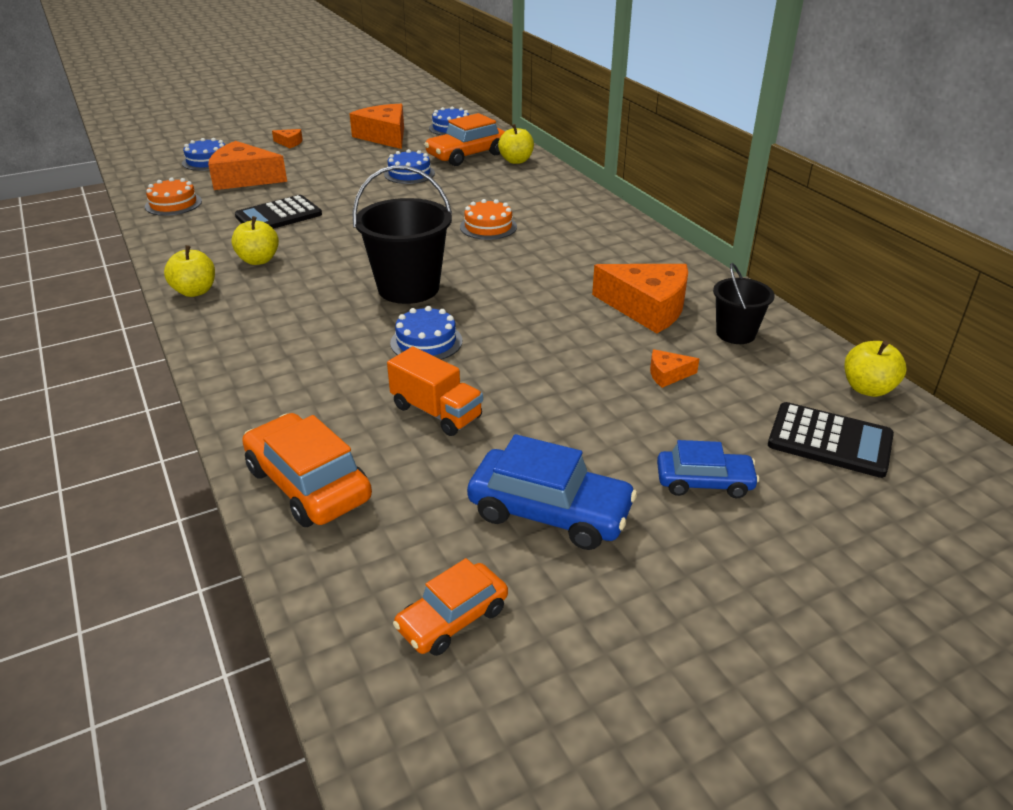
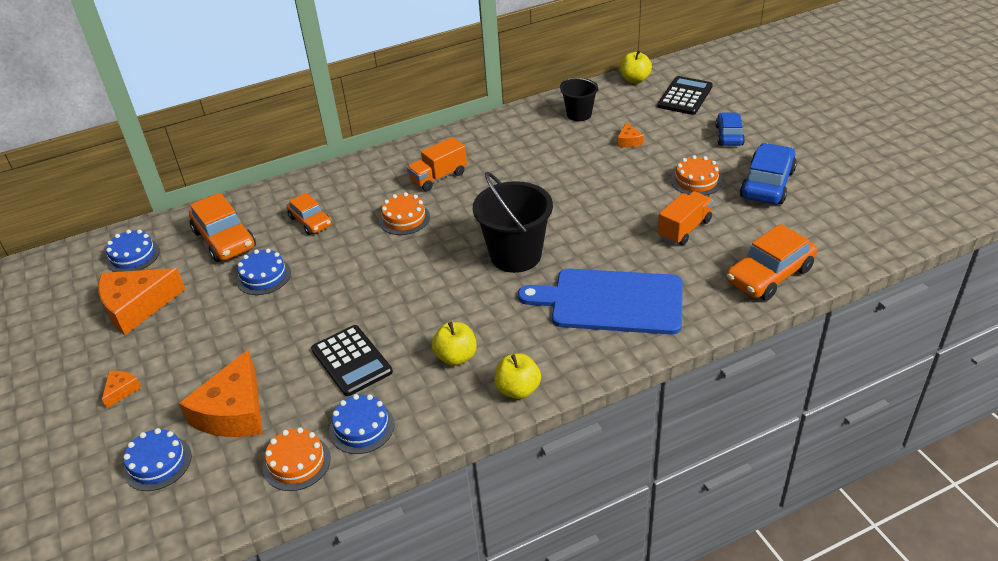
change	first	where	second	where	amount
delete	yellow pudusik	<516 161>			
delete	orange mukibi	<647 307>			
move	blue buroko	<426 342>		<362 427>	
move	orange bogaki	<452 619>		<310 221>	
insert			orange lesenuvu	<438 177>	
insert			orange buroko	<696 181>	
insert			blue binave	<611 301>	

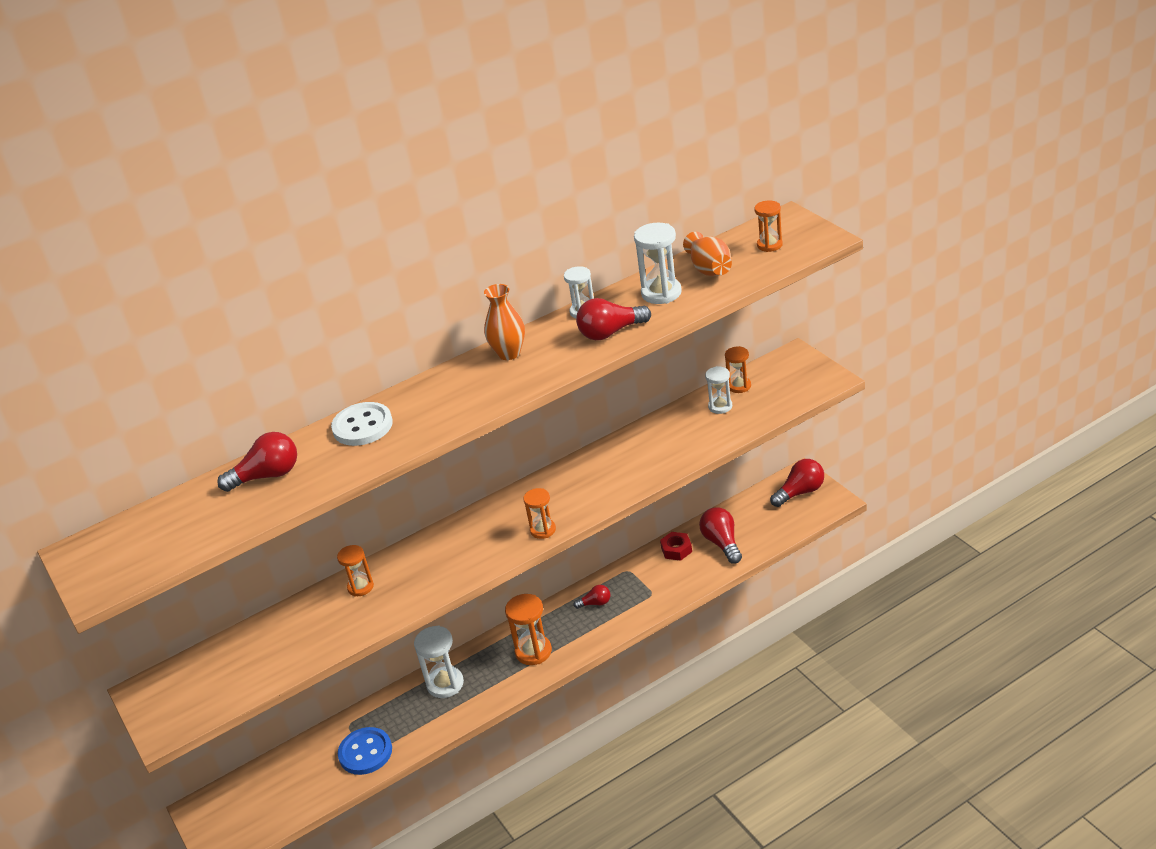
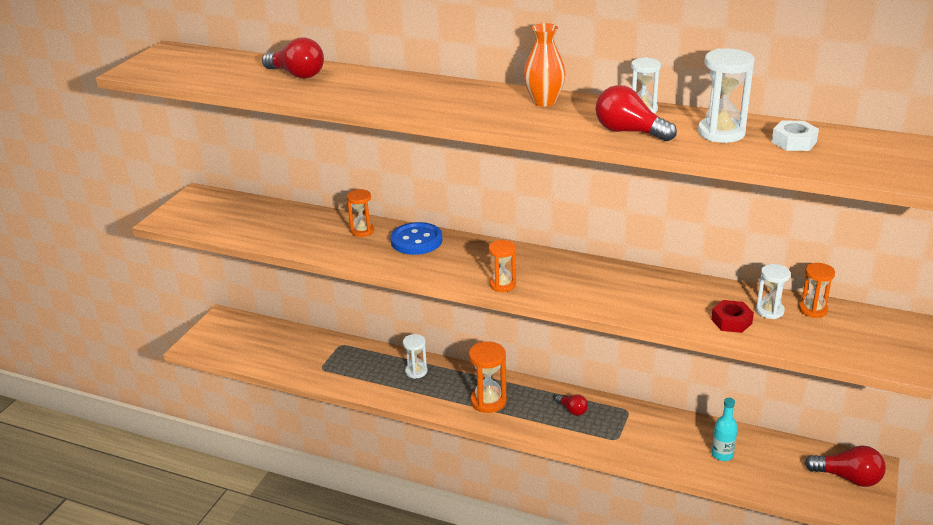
change	first	where	second	where	amount
delete	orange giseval	<769 245>			
replace	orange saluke	<709 269>	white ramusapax	<794 142>	
delete	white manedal	<362 426>			
replace	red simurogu	<722 543>	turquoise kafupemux	<722 454>	
move	red ramusapax	<676 550>		<731 321>	
resize	white giseval	<445 684>		<416 371>	x0.65
move	blue manedal	<365 752>		<416 240>	

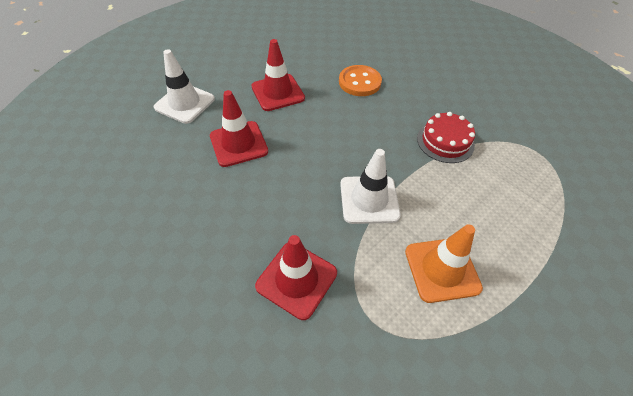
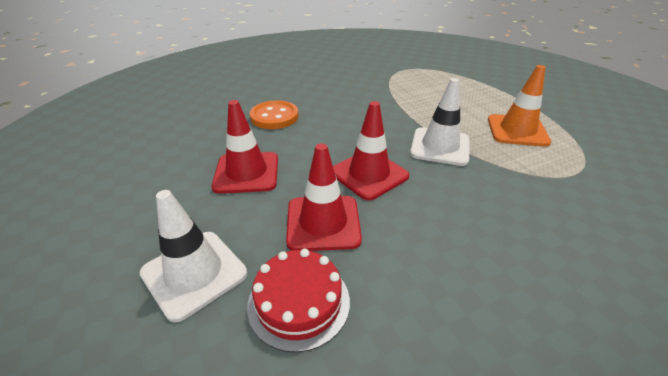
change	first	where	second	where	amount
move	red buroko	<445 141>		<299 302>	
move	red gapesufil	<296 279>		<369 174>	

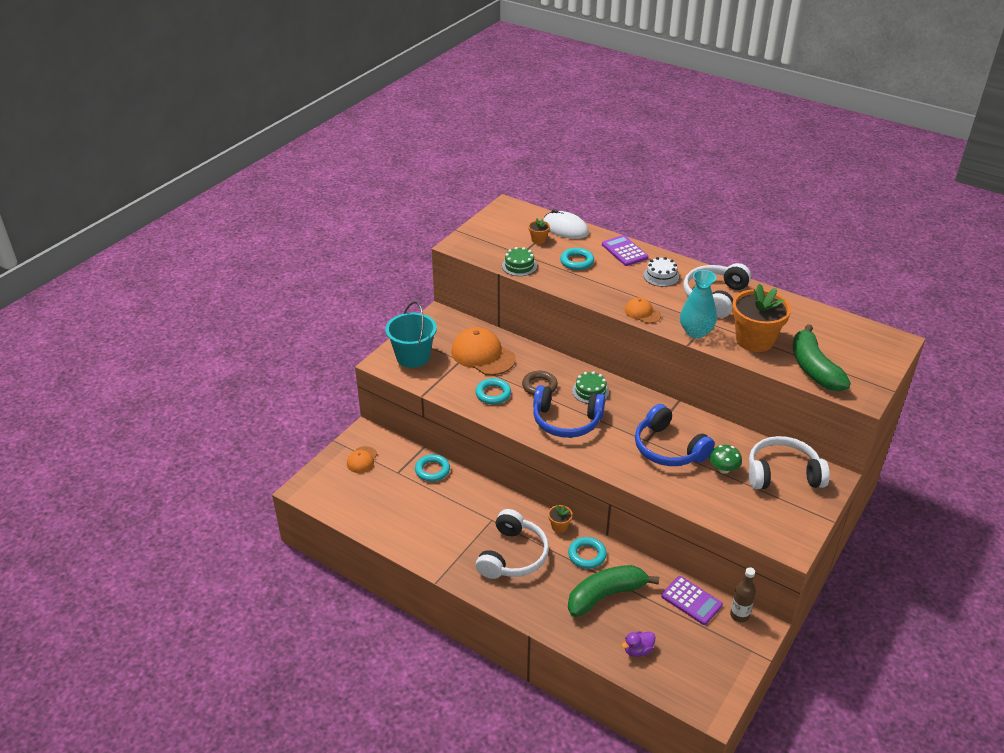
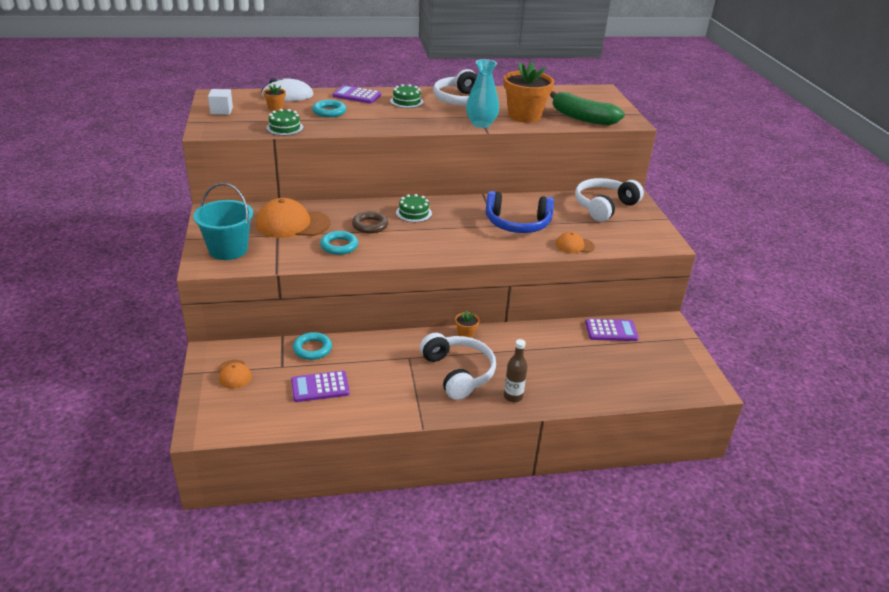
change	first	where	second	where	amount
recolor	white buroko	<661 276>	green buroko	<406 101>	
move	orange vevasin	<642 313>		<574 245>	
delete	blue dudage	<566 421>			
delete	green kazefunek	<723 469>			
delete	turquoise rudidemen	<587 555>			
delete	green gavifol	<606 595>			
move	brown kafupemux	<739 615>		<513 396>	
delete	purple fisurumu	<638 650>			
insert			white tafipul	<221 111>	
insert			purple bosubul	<320 387>	

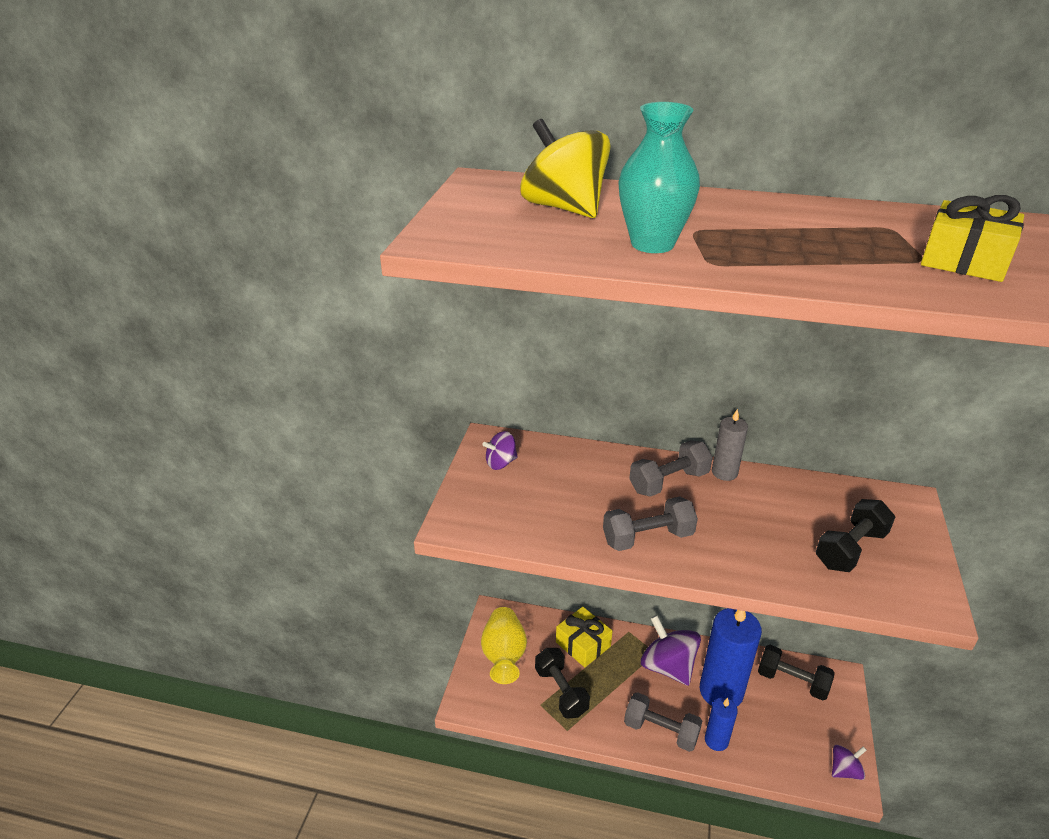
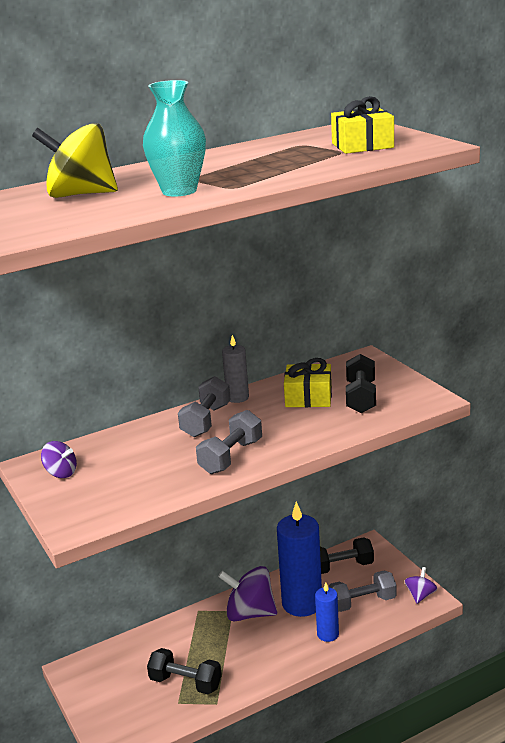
change	first	where	second	where	amount
rotate	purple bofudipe	<500 463>		<61 473>	90 degrees counterclockwise
delete	yellow saluke	<504 656>			
move	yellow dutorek	<583 644>		<308 397>	
move	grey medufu	<661 731>		<362 602>	

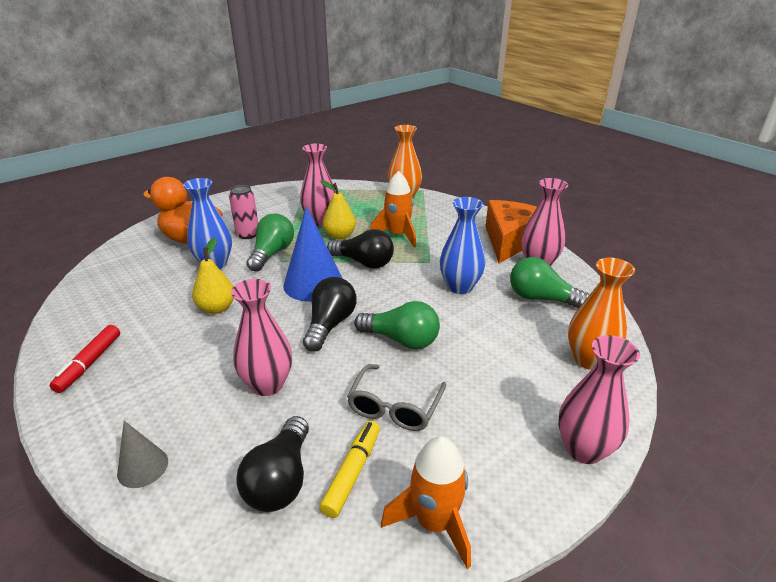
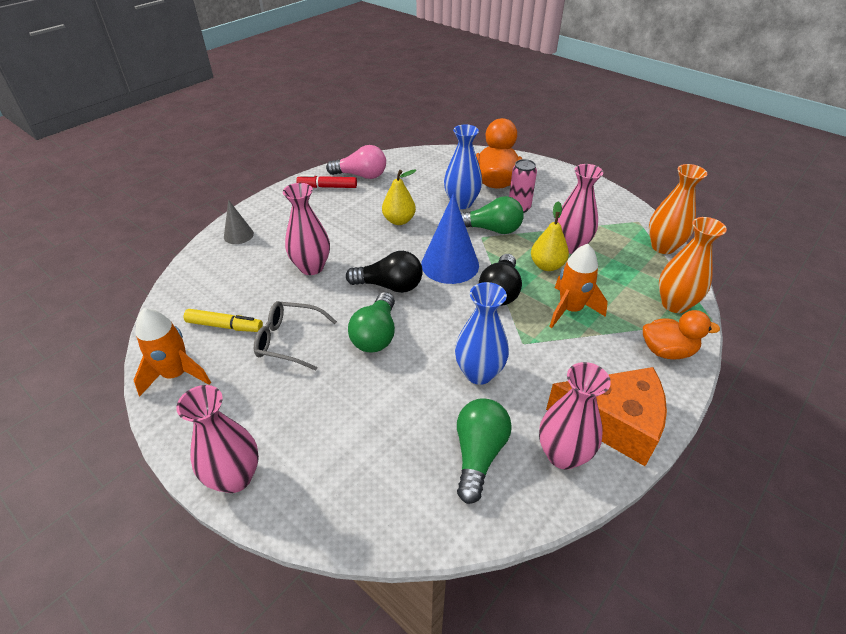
change	first	where	second	where	amount
move	orange saluke	<589 359>		<663 247>	
delete	black simurogu	<280 479>			
insert			pink simurogu	<361 175>	
insert			orange fisurumu	<667 351>	

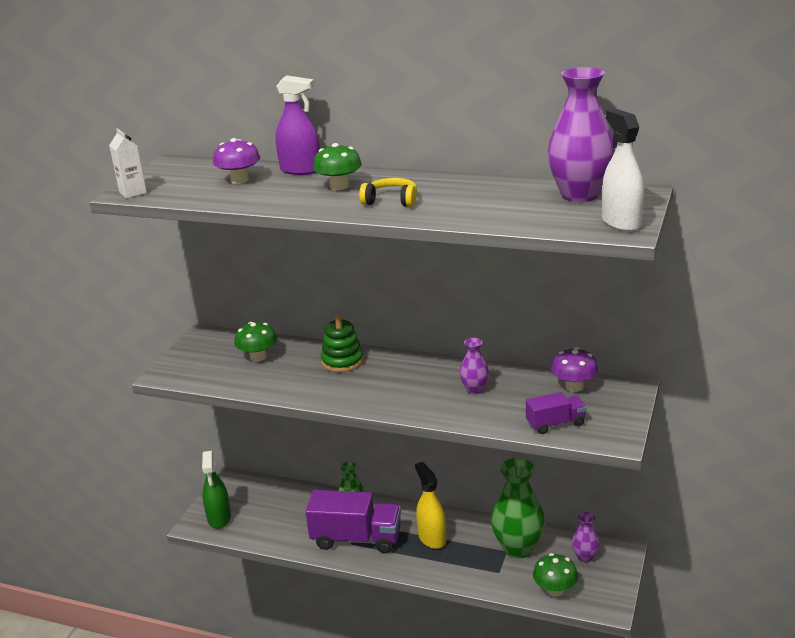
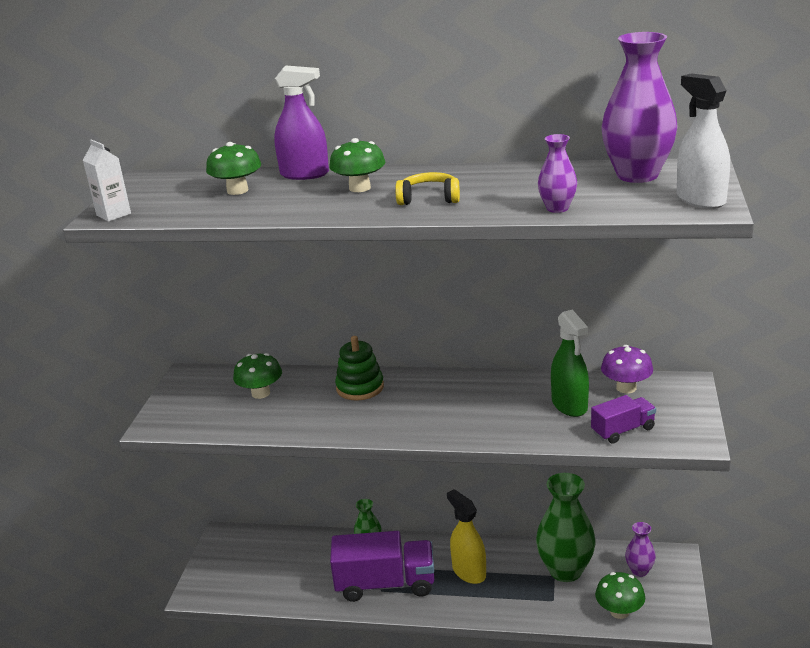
change	first	where	second	where	amount
recolor	purple kazefunek	<239 180>	green kazefunek	<237 190>	
move	purple saluke	<474 389>		<557 208>	
move	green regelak	<219 518>		<569 405>	

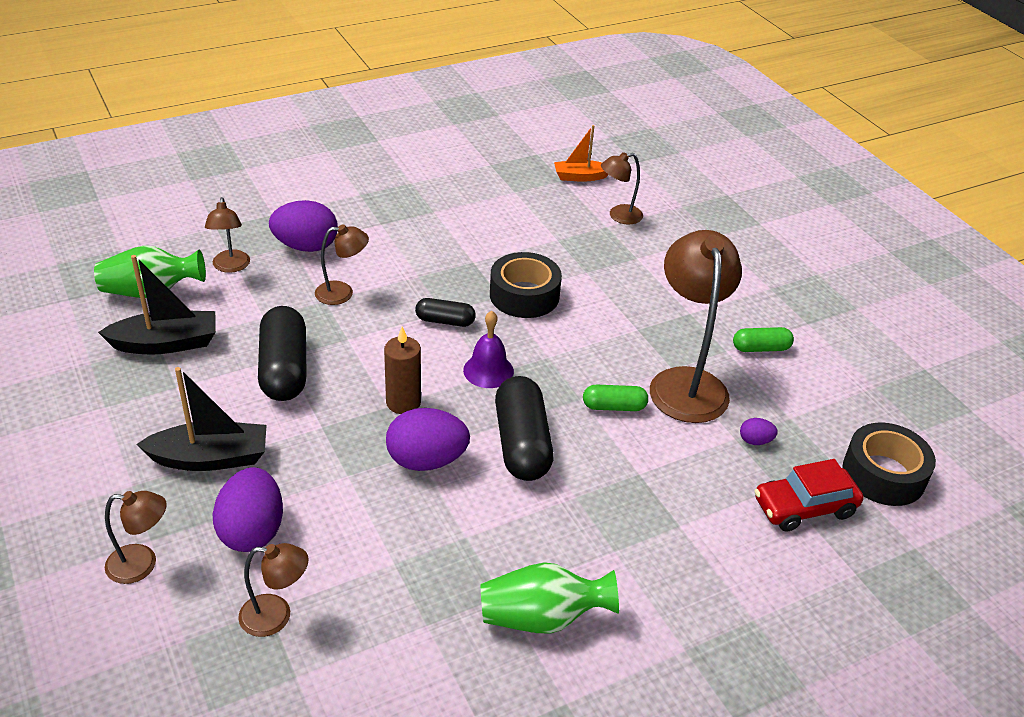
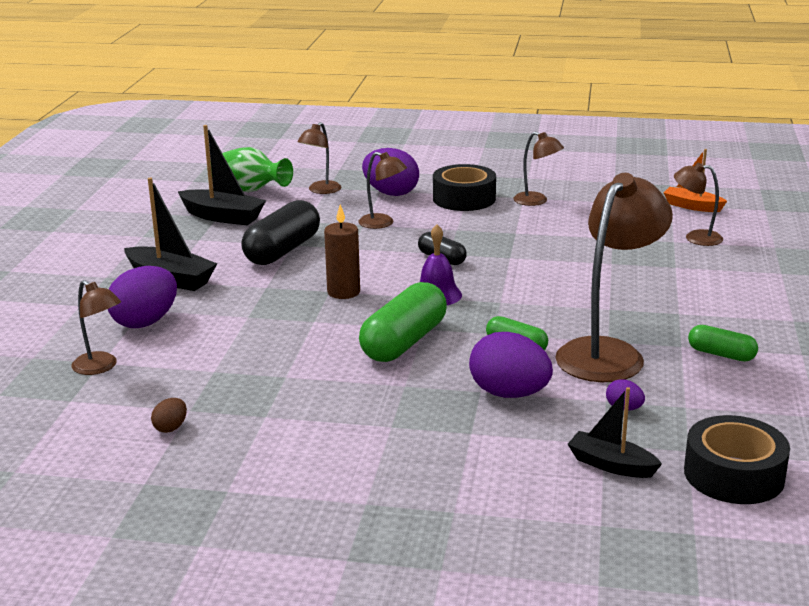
change	first	where	second	where	amount
move	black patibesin	<524 295>		<464 199>	
recolor	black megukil	<522 444>	green megukil	<404 342>	
move	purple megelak	<426 460>		<509 394>	
replace	red bogaki	<804 507>	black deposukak	<611 465>	
move	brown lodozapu	<142 564>		<537 201>	
delete	green saluke	<542 617>			
insert			brown megelak	<171 428>	

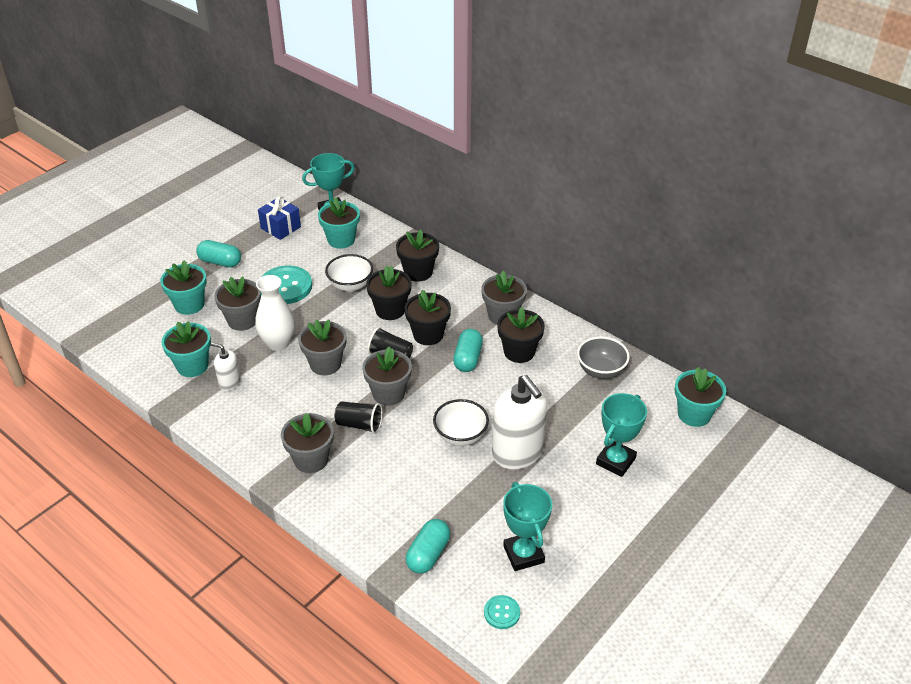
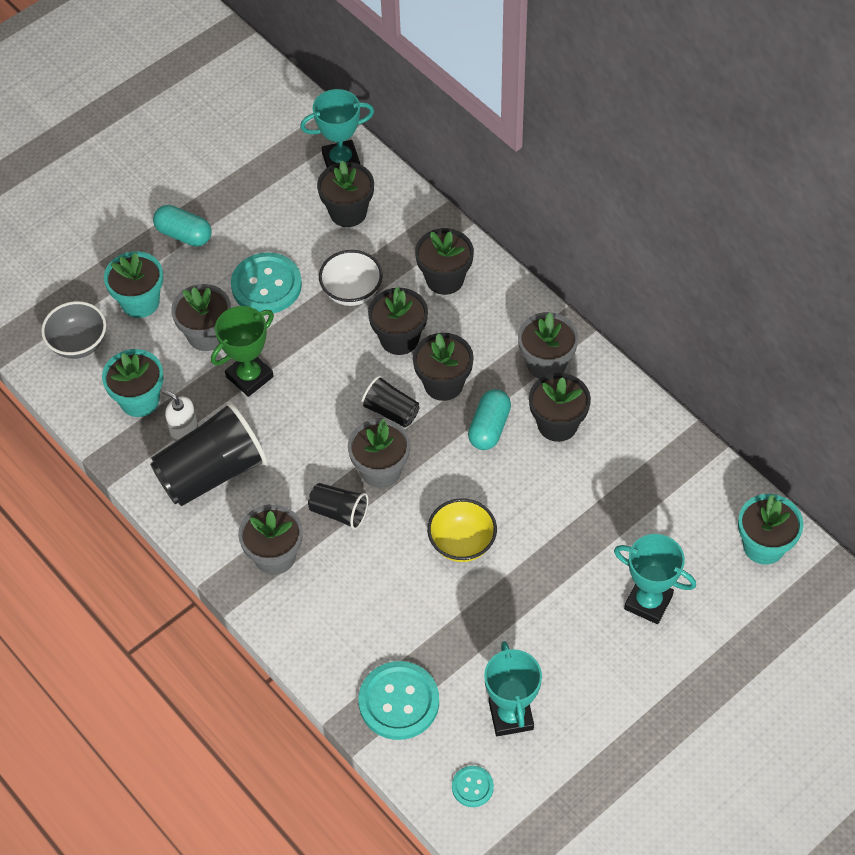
change	first	where	second	where	amount
delete	blue dutorek	<280 227>			
recolor	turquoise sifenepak	<341 240>	black sifenepak	<348 212>	
replace	white saluke	<278 343>	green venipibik	<249 377>	
delete	grey sifenepak	<325 364>			
move	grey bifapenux	<601 371>		<79 344>	
delete	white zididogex	<517 453>			
rotate	turquoise venipibik	<615 461>		<648 602>	75 degrees clockwise
recolor	white bifapenux	<460 436>	yellow bifapenux	<462 543>	
replace	turquoise megukil	<428 554>	turquoise manedal	<399 701>	
insert			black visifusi	<212 472>	

